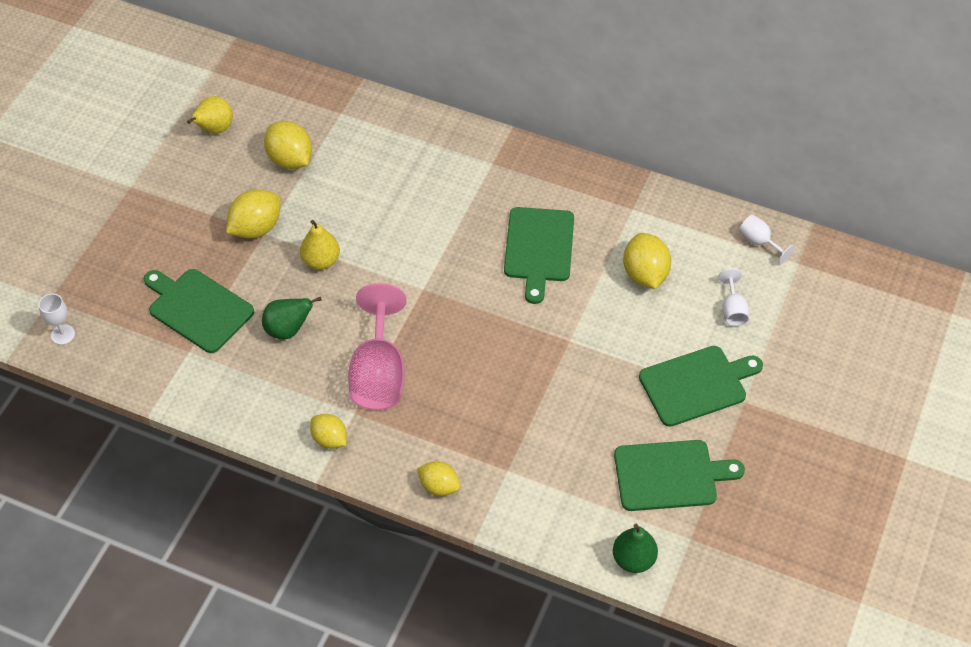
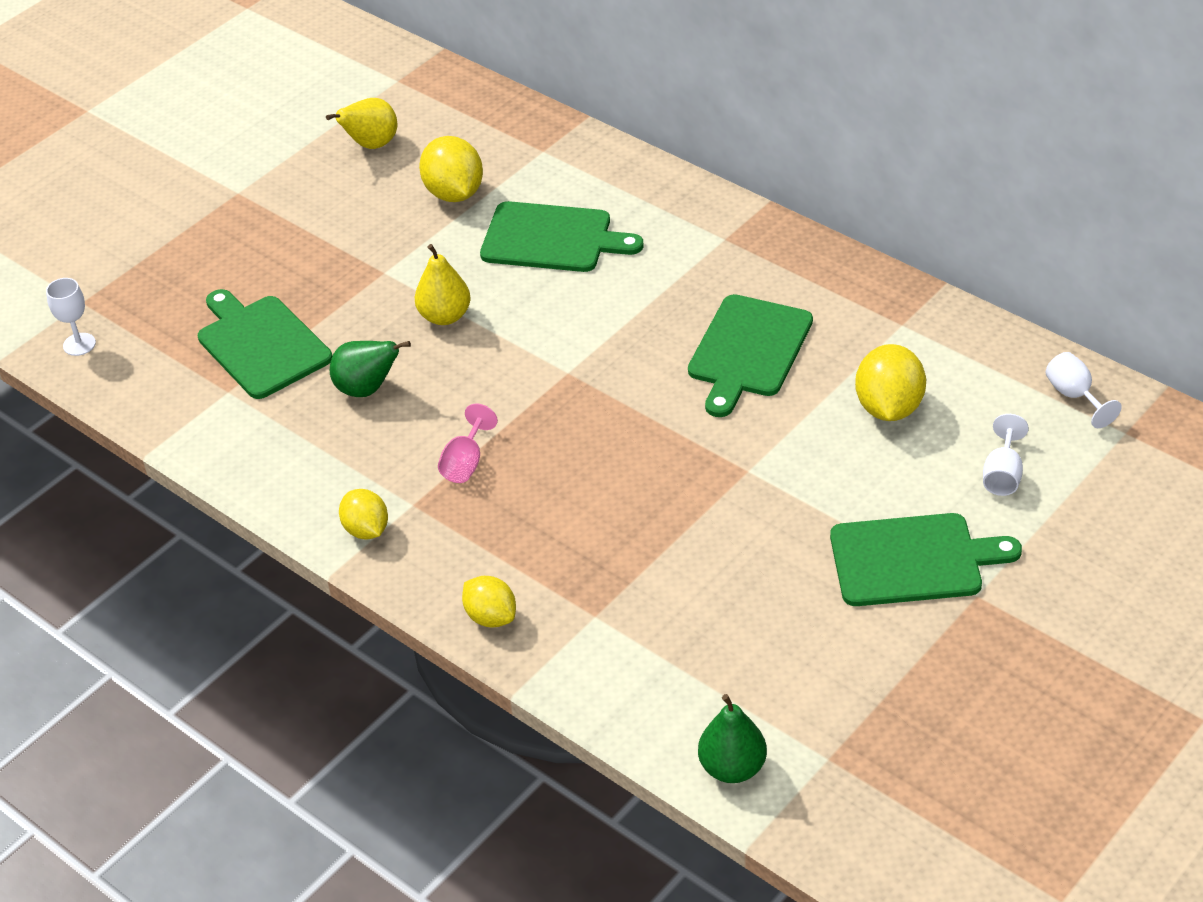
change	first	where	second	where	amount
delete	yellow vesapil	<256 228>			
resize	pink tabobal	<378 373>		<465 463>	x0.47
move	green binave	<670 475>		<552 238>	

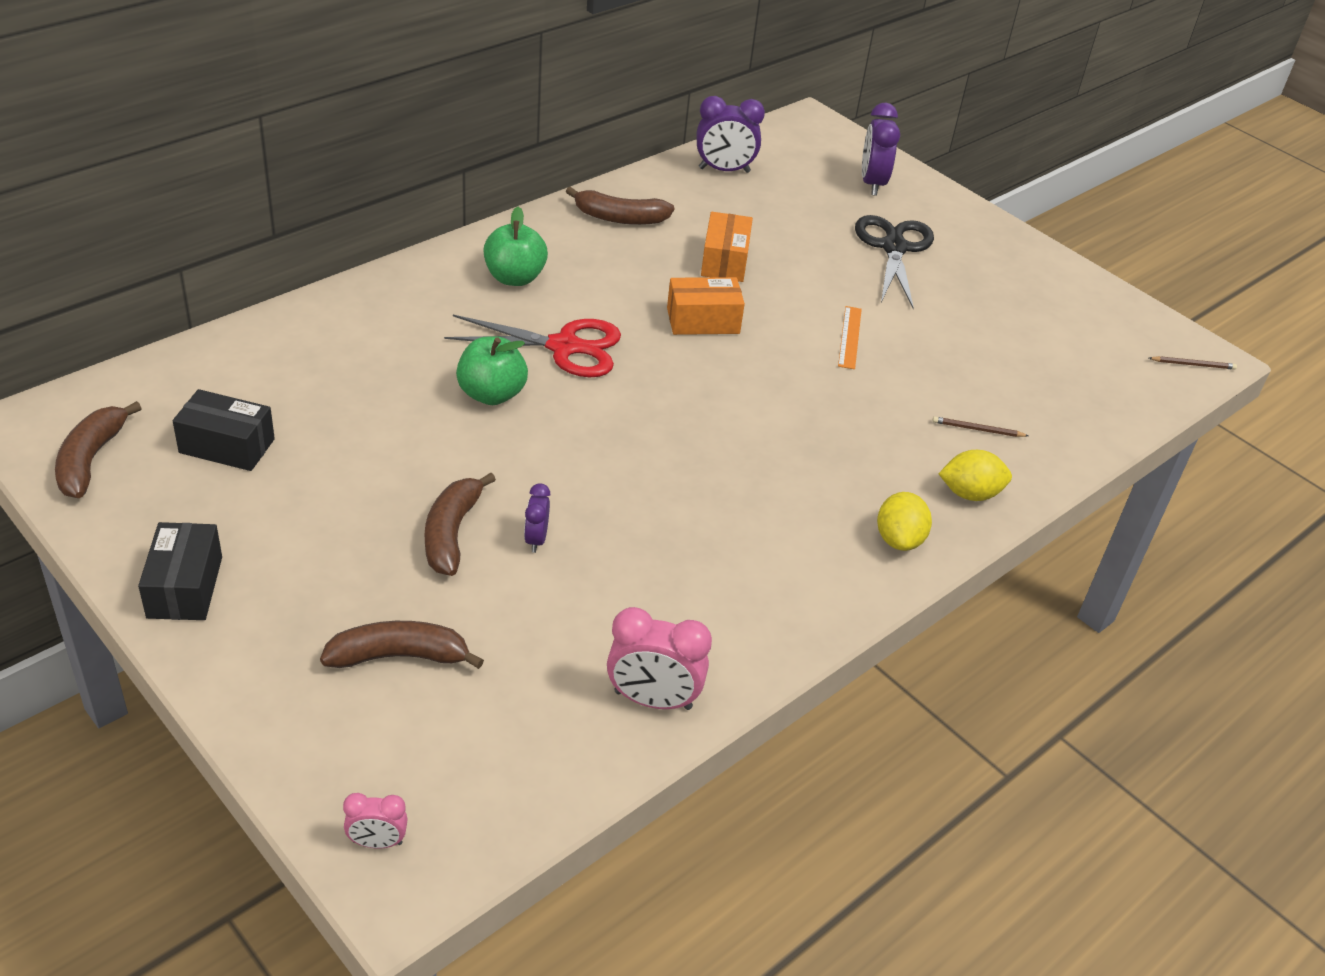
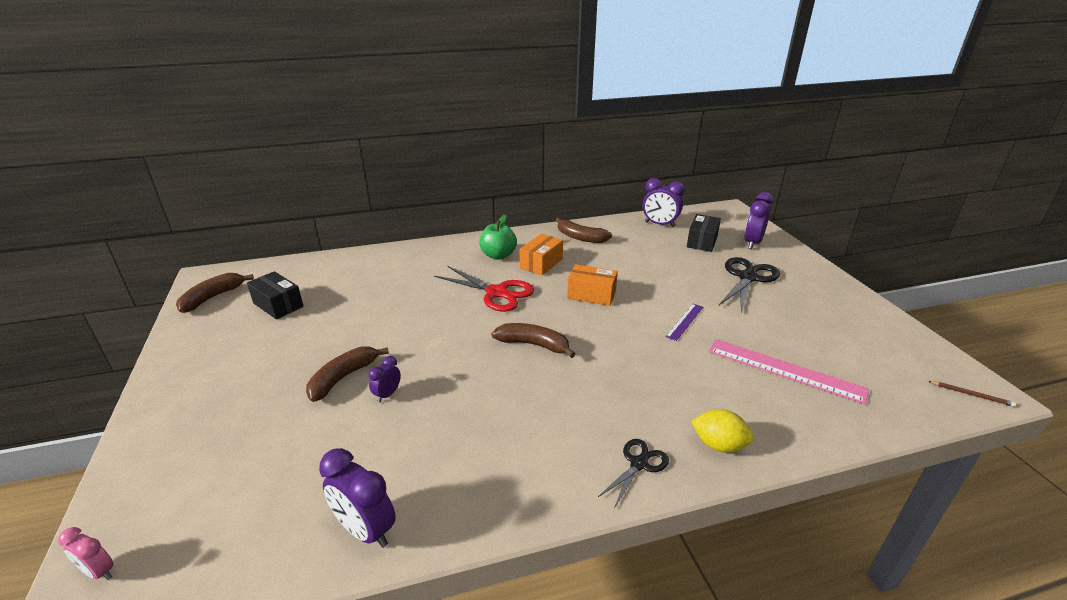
change	first	where	second	where	amount
move	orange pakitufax	<724 261>		<541 263>	
recolor	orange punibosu	<849 337>	purple punibosu	<684 321>	
delete	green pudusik	<491 394>			
delete	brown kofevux	<977 429>			
replace	yellow vesapil	<899 539>	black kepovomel	<638 464>	
move	black pakitufax	<185 587>		<702 241>	
recolor	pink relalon	<653 700>	purple relalon	<365 530>	
move	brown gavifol	<399 656>		<533 345>	
insert			pink punibosu	<785 370>	

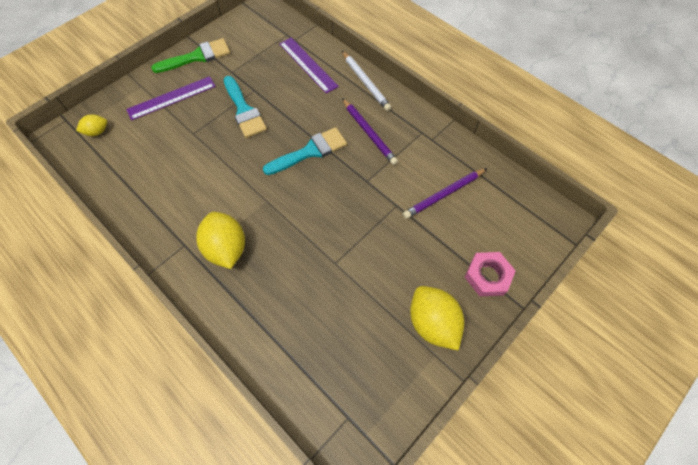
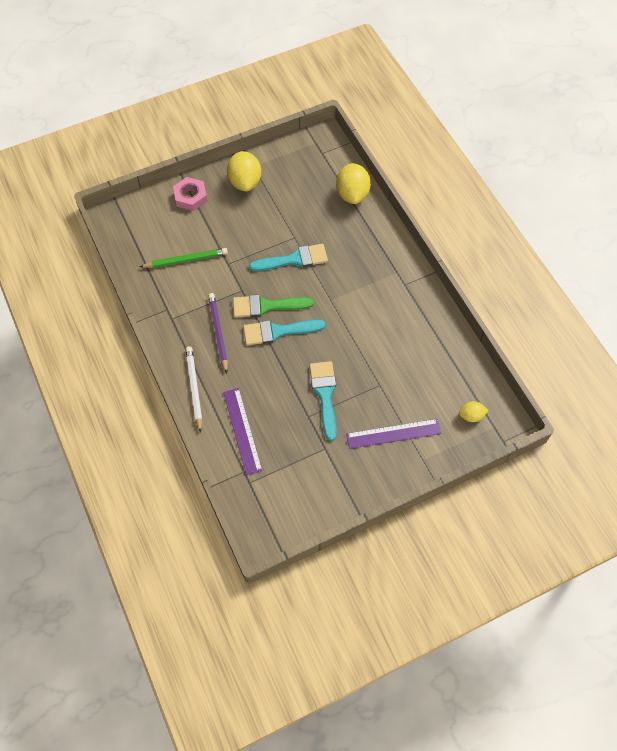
change	first	where	second	where	amount
move	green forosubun	<197 57>		<266 306>	
recolor	purple kofevux	<443 195>	green kofevux	<186 260>	
move	yellow vesapil	<226 248>		<352 194>	
insert			turquoise forosubun	<294 259>	

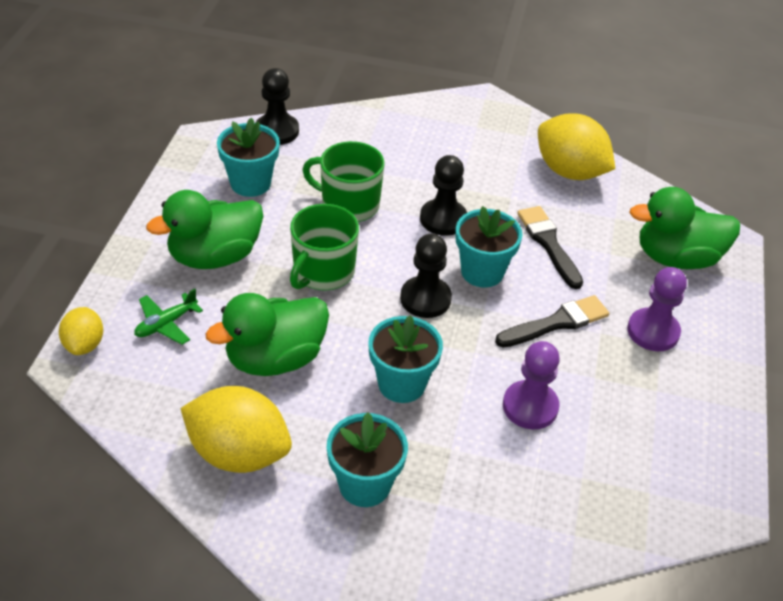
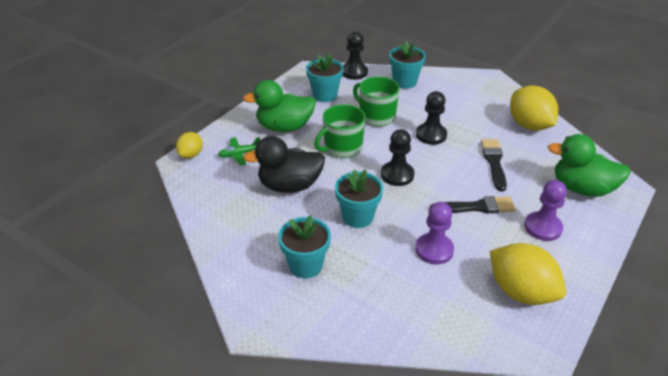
change	first	where	second	where	amount
move	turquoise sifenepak	<482 272>		<404 82>	
recolor	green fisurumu	<275 359>	black fisurumu	<290 186>	
move	yellow vesapil	<238 453>		<521 292>	

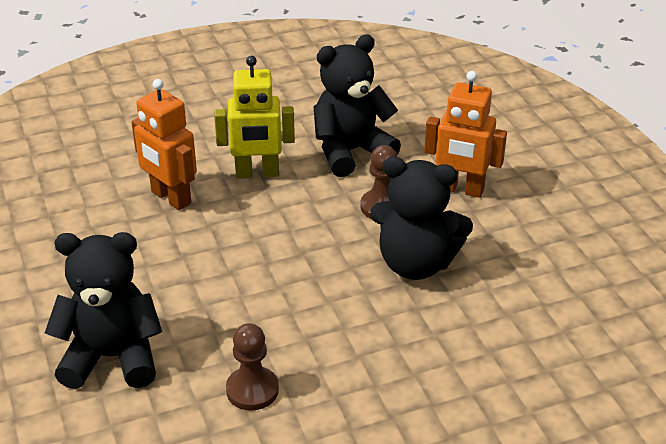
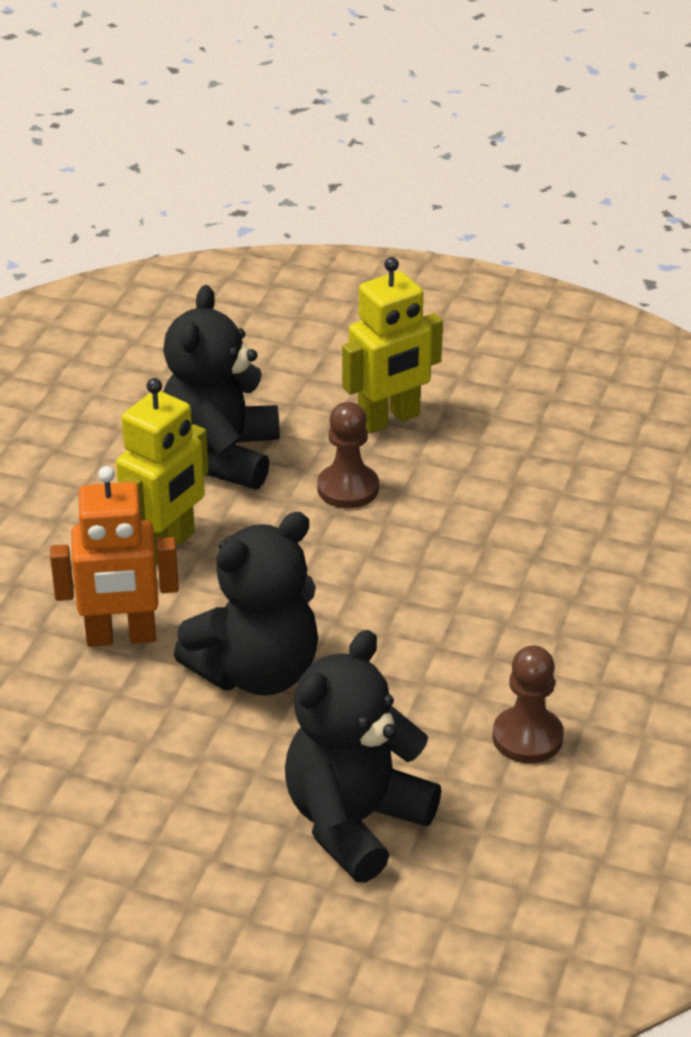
change	first	where	second	where	amount
recolor	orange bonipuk	<461 189>	yellow bonipuk	<389 419>	
move	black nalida	<416 264>		<257 672>	

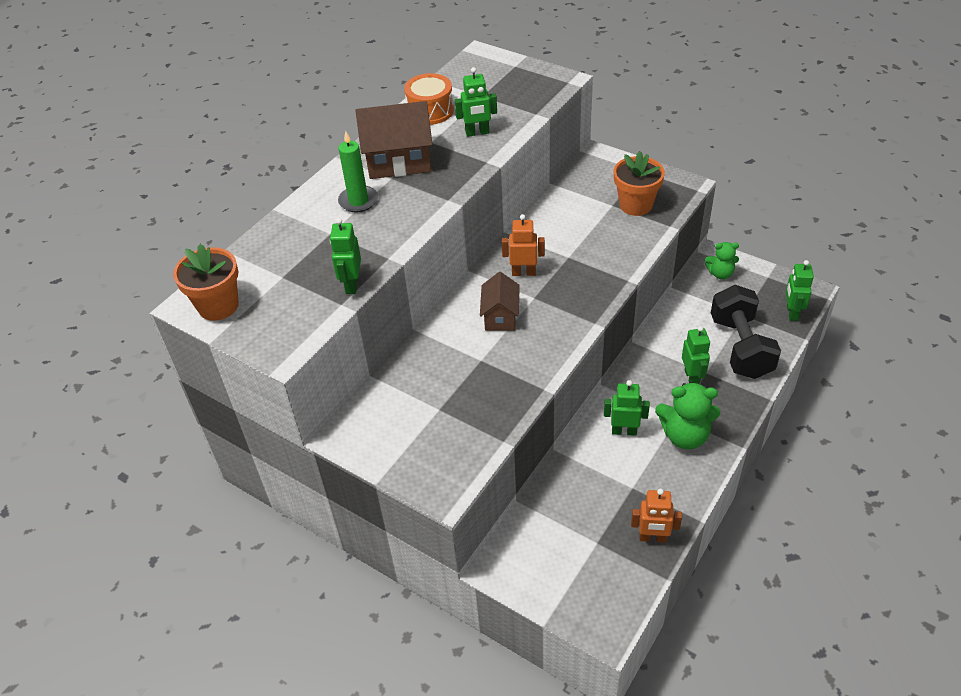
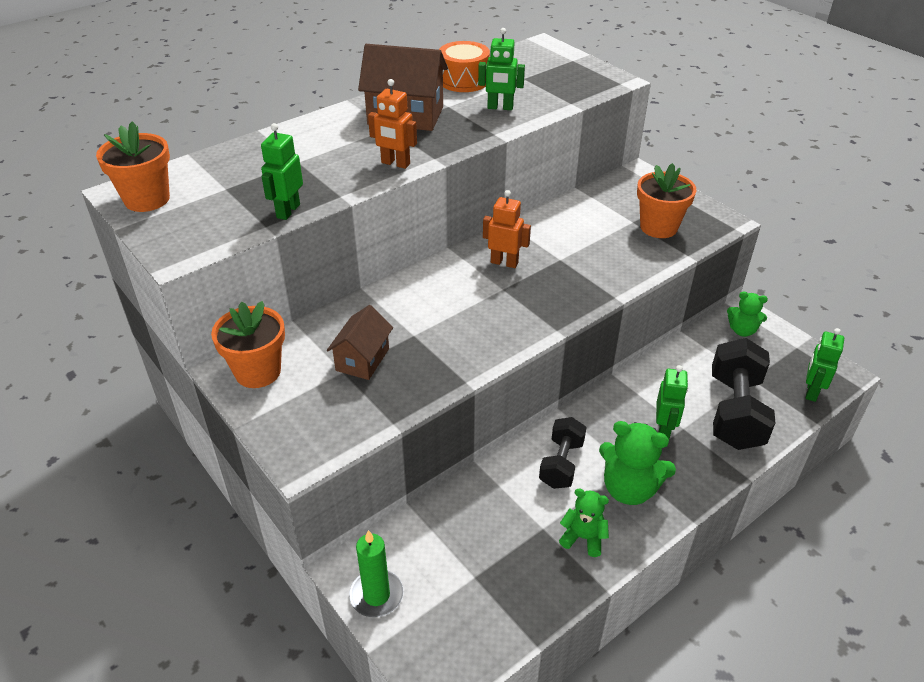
change	first	where	second	where	amount
move	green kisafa	<358 201>		<376 595>	
move	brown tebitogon	<500 316>		<362 359>	
replace	green bonipuk	<624 431>	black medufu	<561 464>	
move	orange bonipuk	<653 538>		<395 163>	
insert			orange sifenepak	<258 372>	
insert			green nalida	<583 538>	

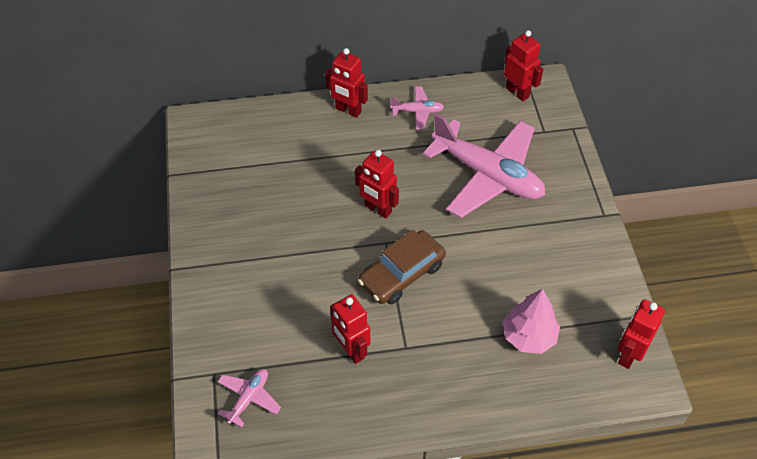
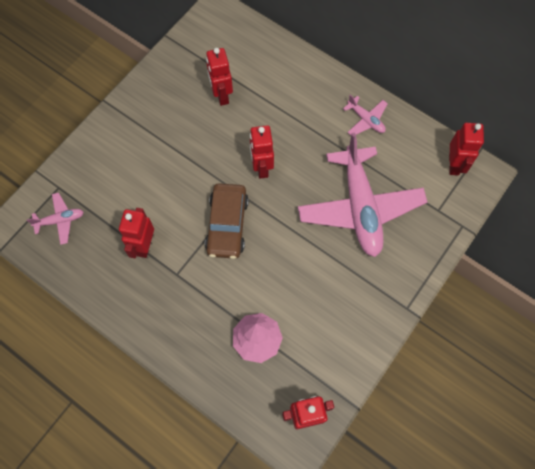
change	first	where	second	where	amount
move	red bonipuk	<348 110>		<221 95>	
rotate	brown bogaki	<402 274>		<227 225>	90 degrees counterclockwise

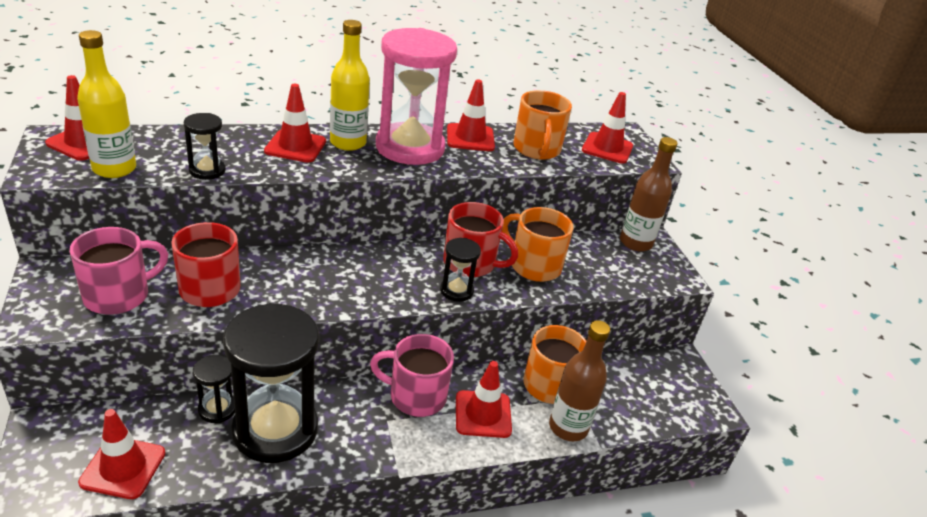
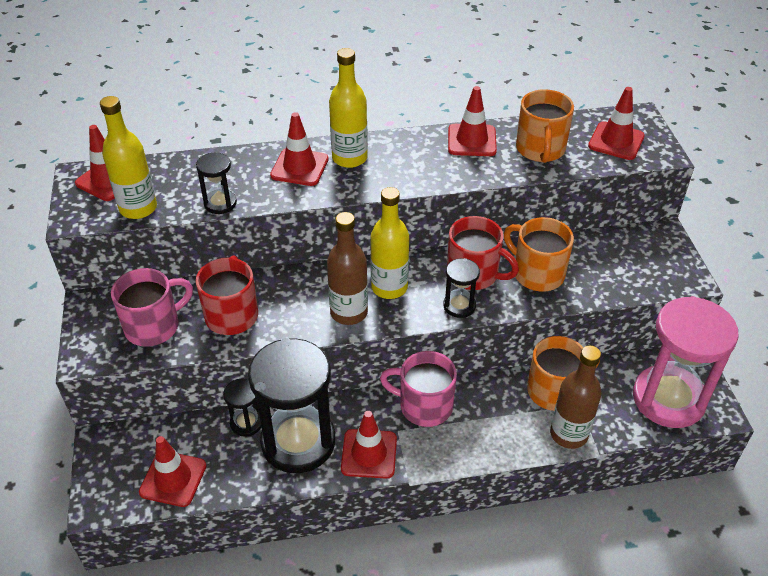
change	first	where	second	where	amount
move	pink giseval	<410 148>		<668 399>	
move	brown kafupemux	<635 243>		<349 312>	
move	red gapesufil	<483 414>		<369 454>	
insert			yellow kafupemux	<389 287>	

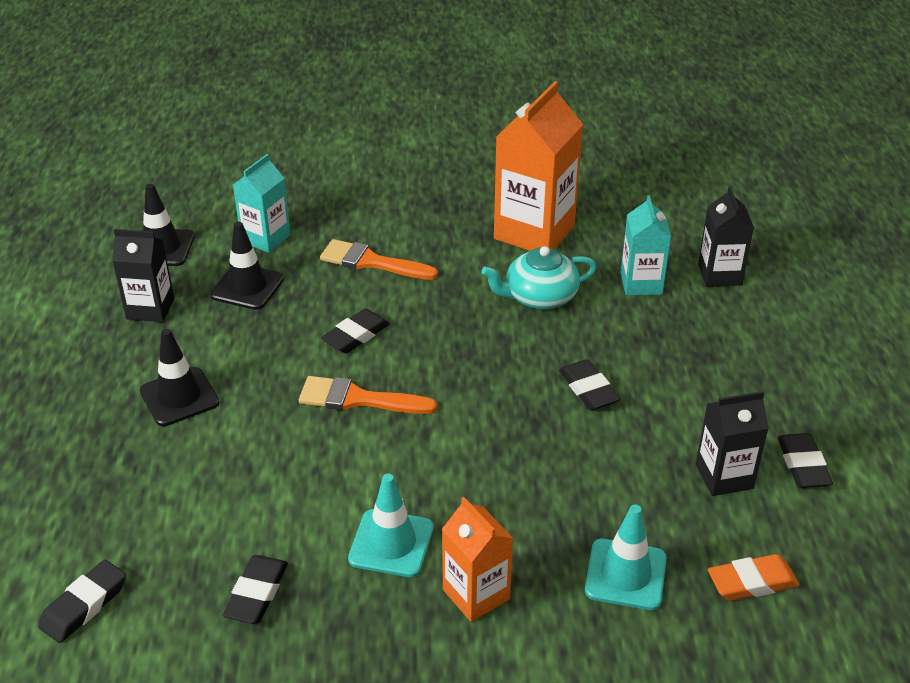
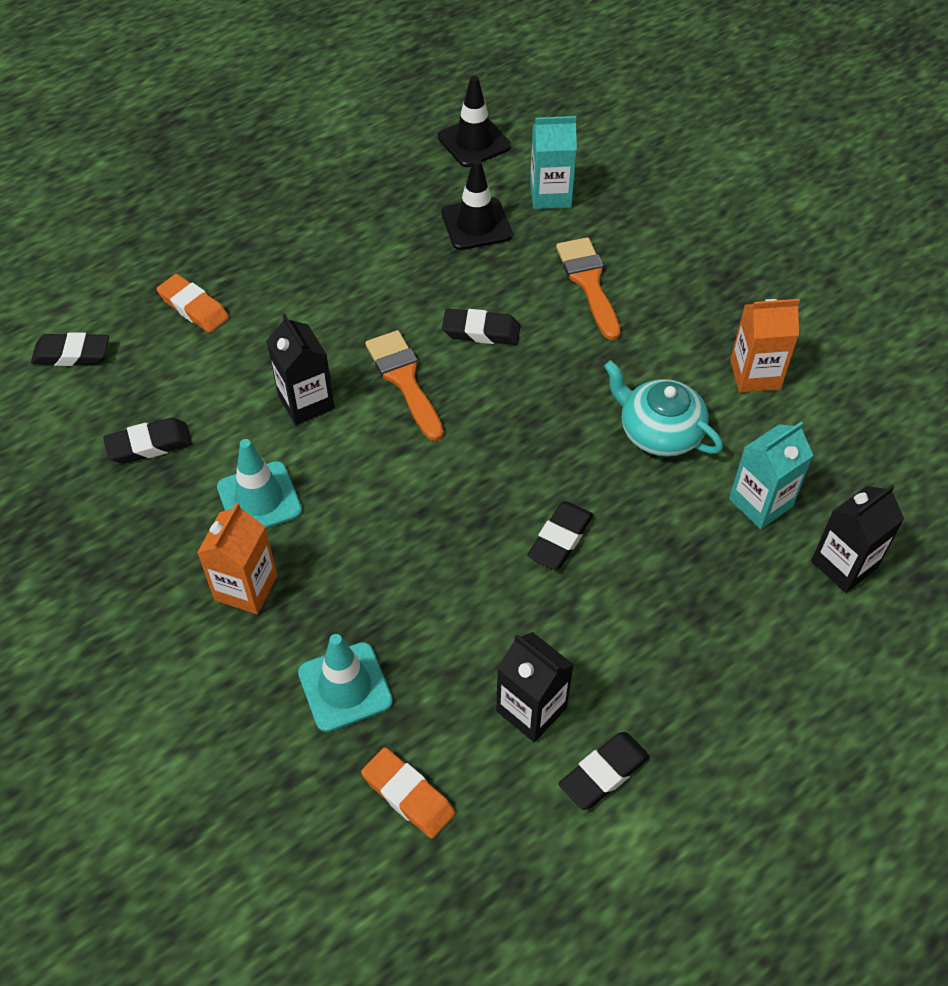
change	first	where	second	where	amount
resize	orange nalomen	<534 232>		<755 374>	x0.58
move	black nalomen	<150 309>		<306 402>	
delete	black gapesufil	<179 397>			
insert			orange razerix	<194 307>	

